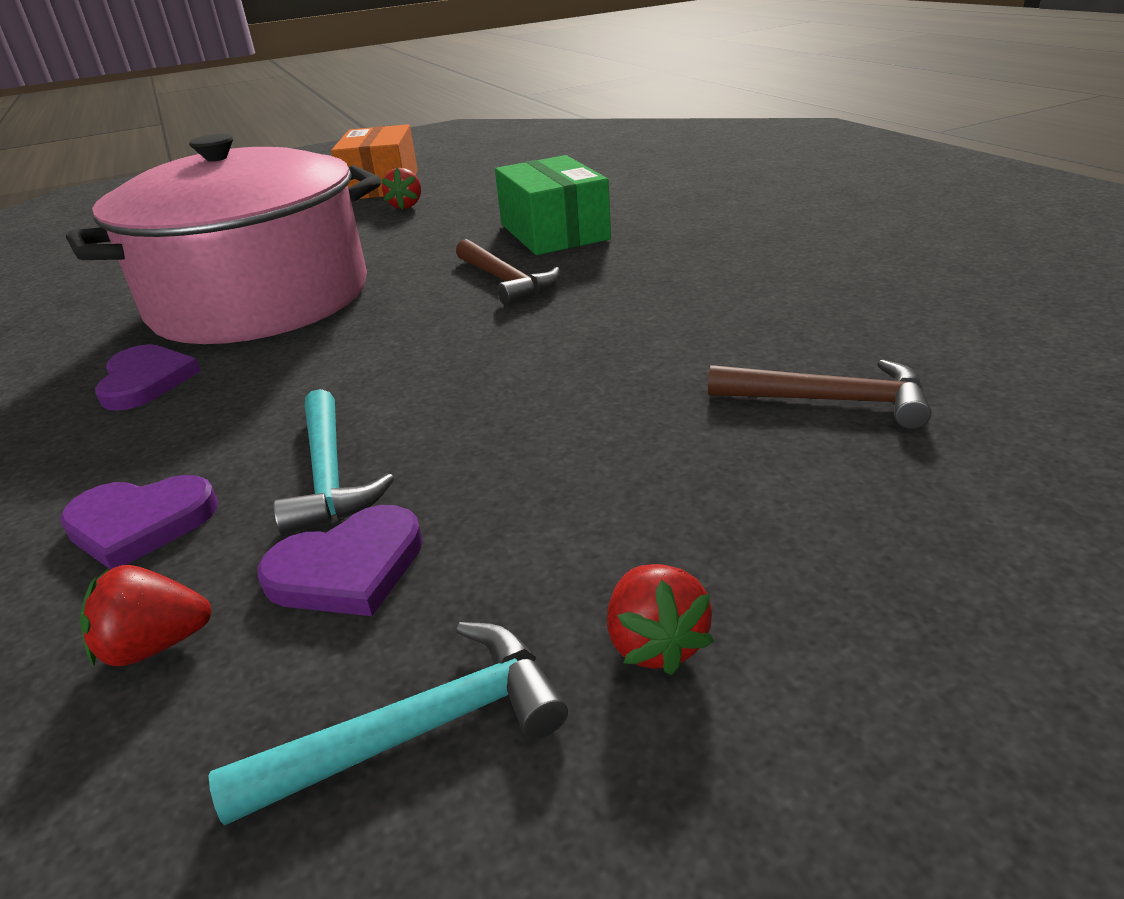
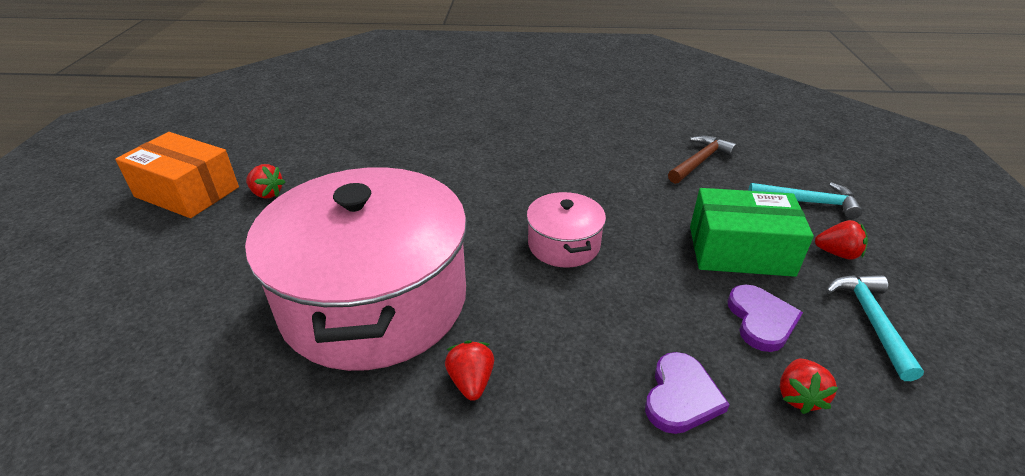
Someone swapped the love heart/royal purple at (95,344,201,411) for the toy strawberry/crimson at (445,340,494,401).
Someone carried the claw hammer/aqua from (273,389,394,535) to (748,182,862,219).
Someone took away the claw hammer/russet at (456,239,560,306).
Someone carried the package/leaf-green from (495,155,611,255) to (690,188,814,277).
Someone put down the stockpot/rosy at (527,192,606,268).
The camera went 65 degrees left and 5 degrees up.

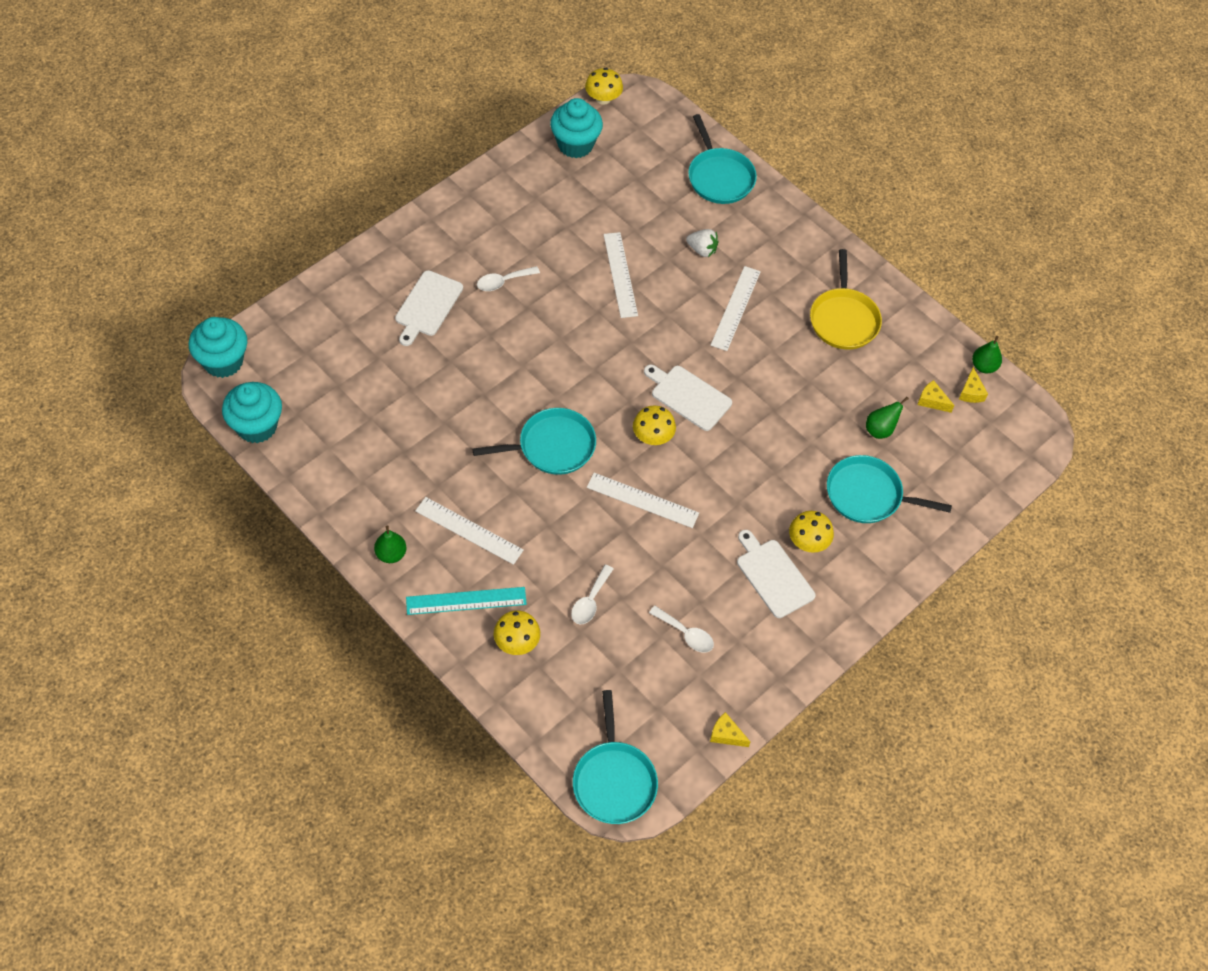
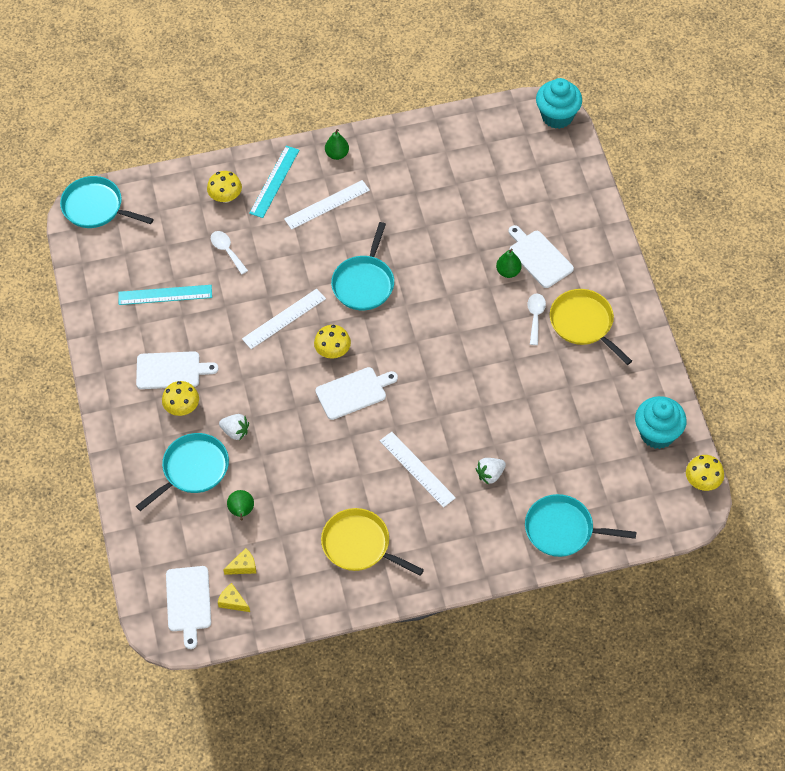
Someone took away the fairy cake/aqua at (222,382,282,443).
Someone took away the ruler/snow-white at (604,232,638,318).
Someone swapped the teaspoon/snow-white at (649,606,714,653) for the ruler/aqua at (118,285,212,305).
Someone took away the cheese wedge/golden at (710,712,750,747).
Someone carried the pear fruit/leaf-green from (972,336,1002,373) to (496,248,522,278).
Someone put down the chopping board/snow-white at (166,566,211,649).
Someone put down the toy strawberry/snow-white at (219,414,249,440).
Someone put down the pan/golden at (550,289,632,365).
The camera went 125 degrees right and 0 degrees up.

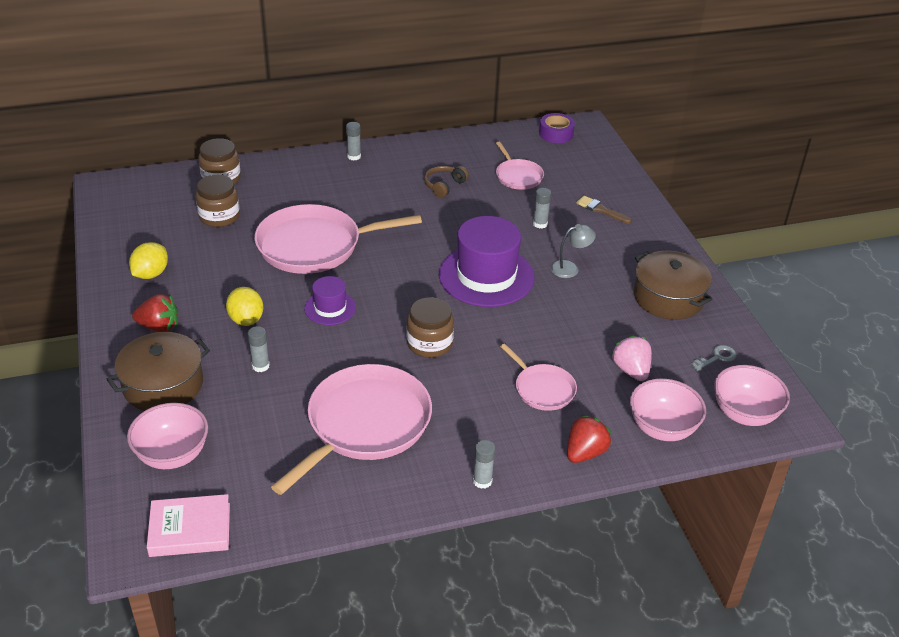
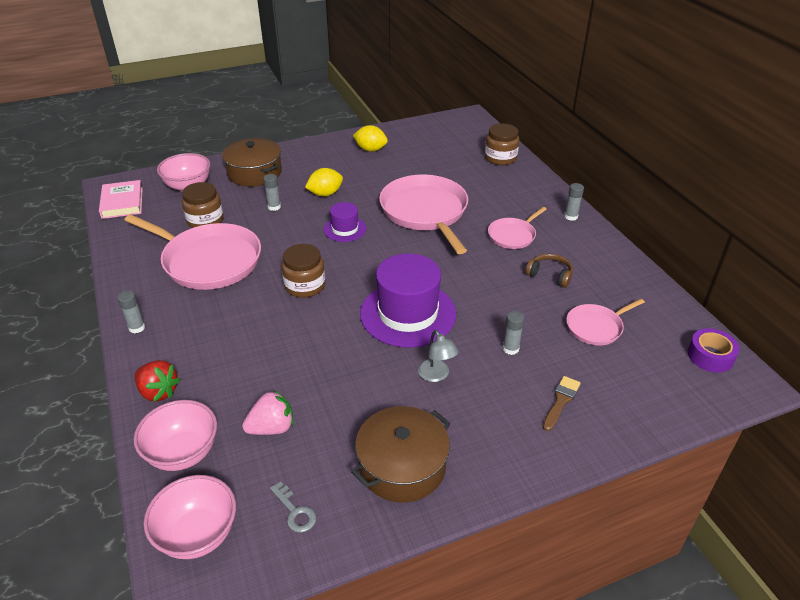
Someone took away the toy strawberry/crimson at (132,294,178,332).
Someone carried the preserve jar/russet from (196,175,240,227) to (182,182,224,228).
Someone carried the pan/rosy from (500,343,577,411) to (488,207,547,249).
The camera went 85 degrees right and 0 degrees up.

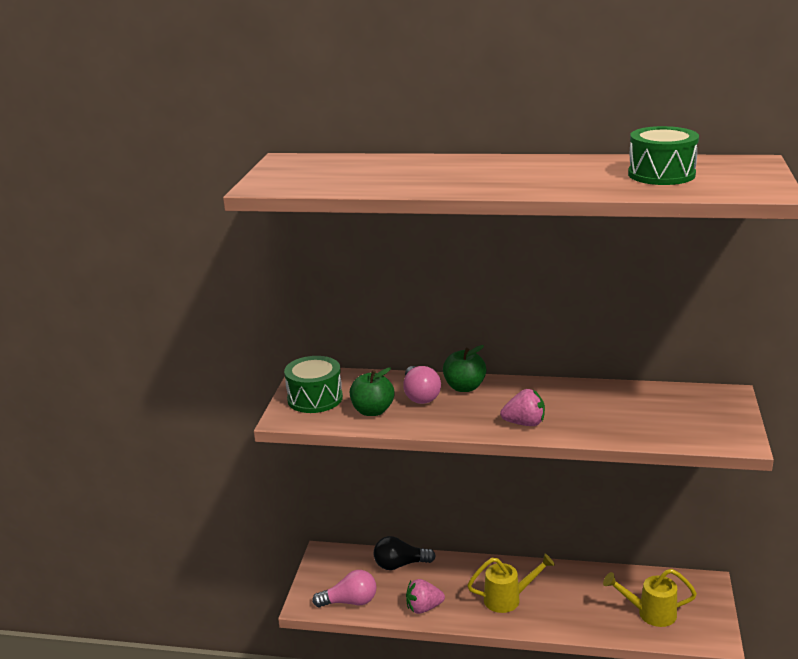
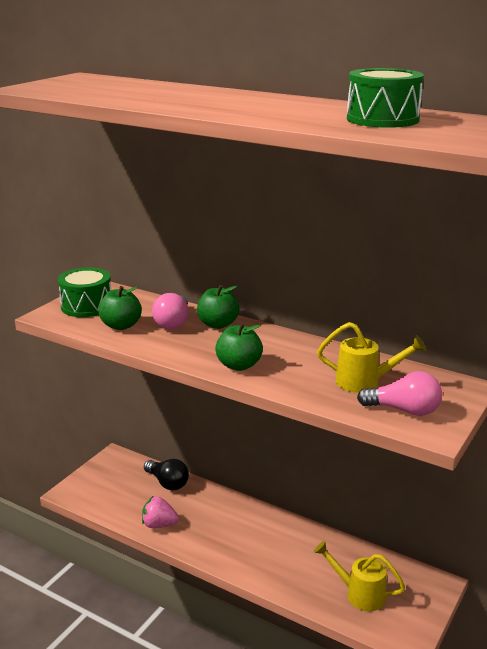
Someone carried the bulb/rosy from (312,570,377,607) to (357,371,442,416).
Someone rotated the bulb/ebony at (374,536,436,570) by 150 degrees counterclockwise.
Someone carried the sprinkling can/golden from (467,554,555,613) to (317,322,426,393).
Someone swapped the toy strawberry/rosy at (500,389,545,426) for the apple/leaf-green at (215,323,263,371).
The camera went 20 degrees right and 0 degrees up.

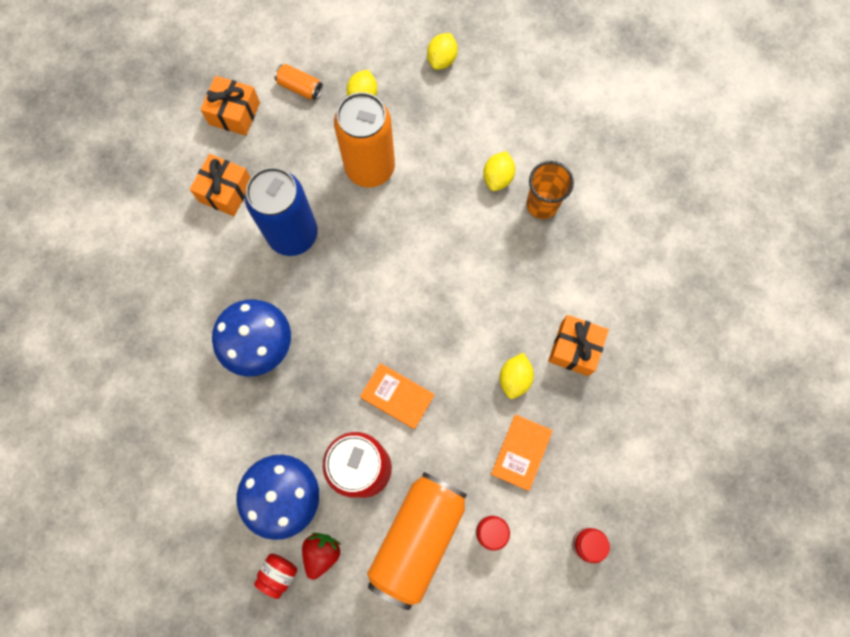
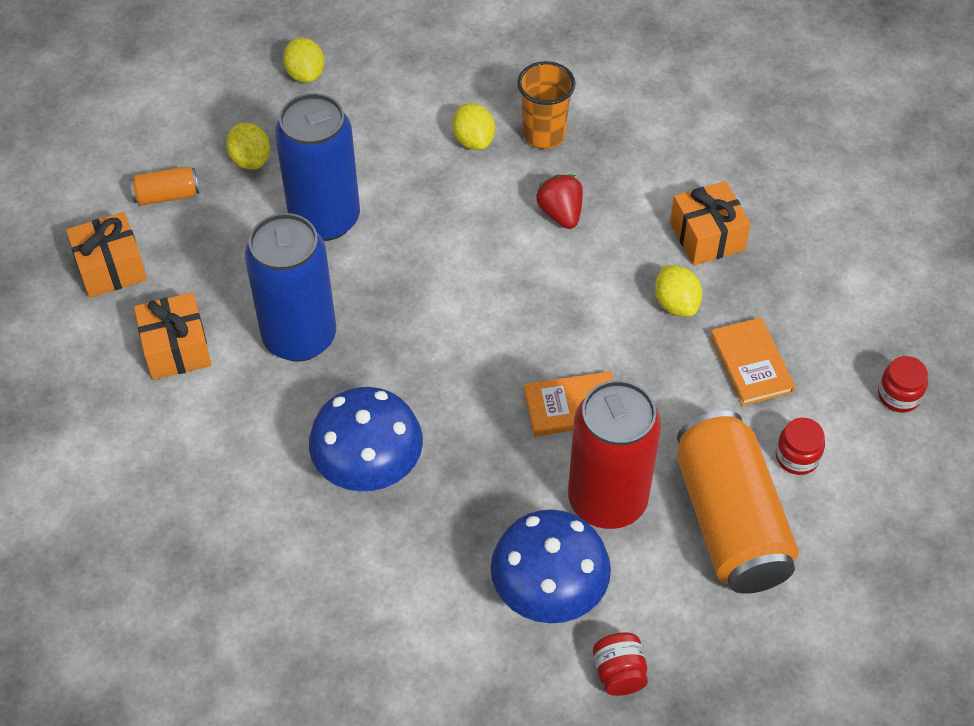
Someone carried the toy strawberry/crimson from (302,533,341,580) to (536,174,583,229).
Someone repainted the soda can/orange at (334,92,395,187), which became the soda can/cobalt at (275,93,360,241).
The camera went 40 degrees left and 20 degrees down.

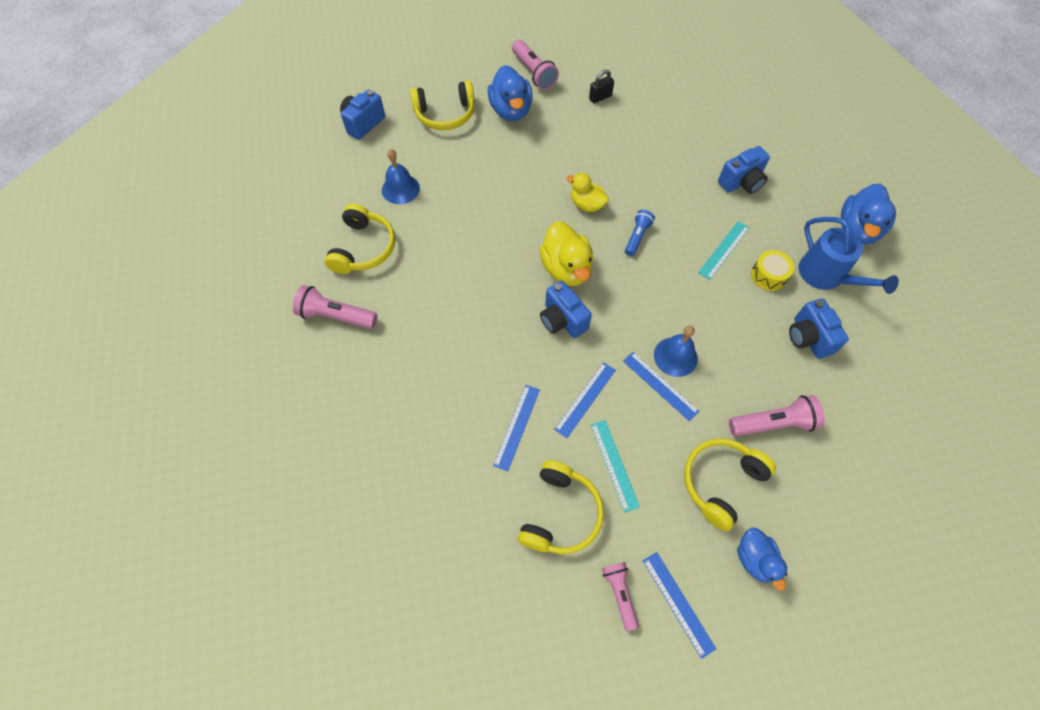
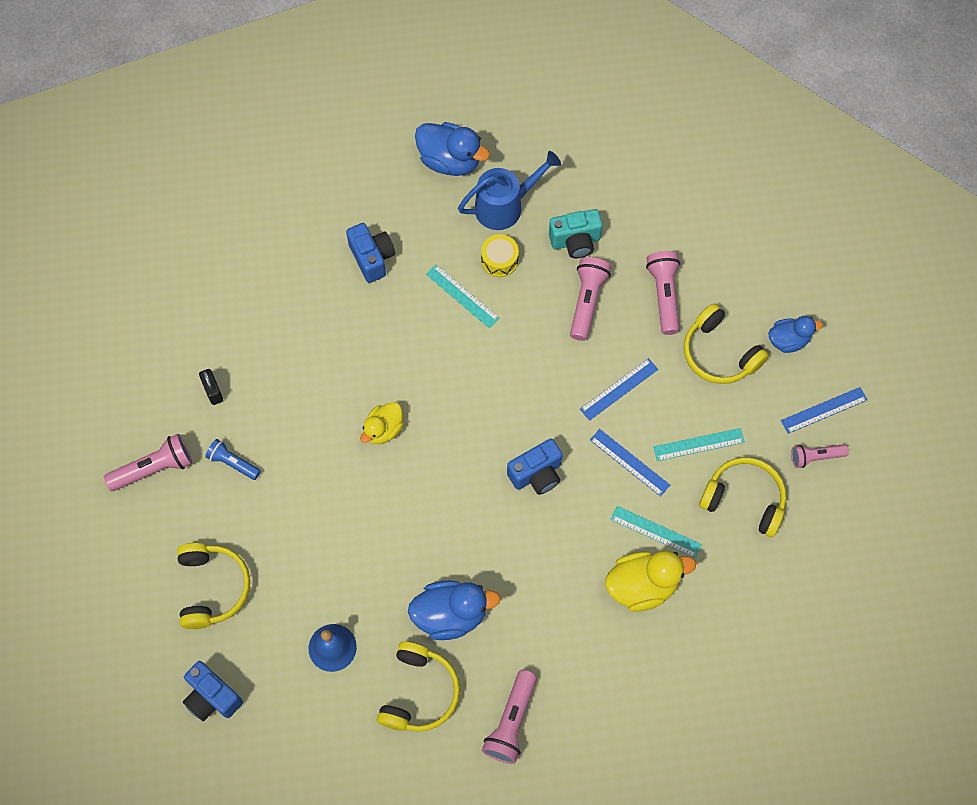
Someone rotated the over-ear headphones/golden at (325,204,395,274) by 90 degrees clockwise.
Someone carried the rubber duck/cobalt from (488,65,533,121) to (408,580,501,640).
Someone repainted the ruler/cobalt at (493,385,540,471), which became the ruler/aqua at (611,506,702,558).
Someone carried the rubber duck/golden from (539,221,593,286) to (605,550,696,612).
Someone carried the pocket torch/cobalt from (625,210,655,256) to (205,439,261,480).
Someone took away the hand bell/cobalt at (654,326,698,377).
Someone repainted the photo camera/cobalt at (789,298,849,359), which became the photo camera/aqua at (549,209,603,259).
Someone put down the pocket torch/rosy at (570,257,611,341).
The camera went 85 degrees left and 5 degrees up.

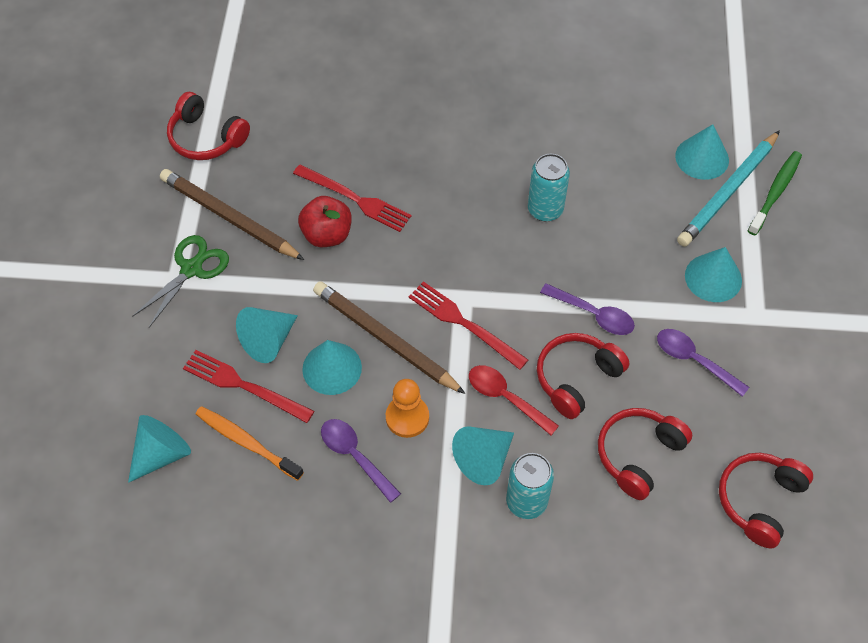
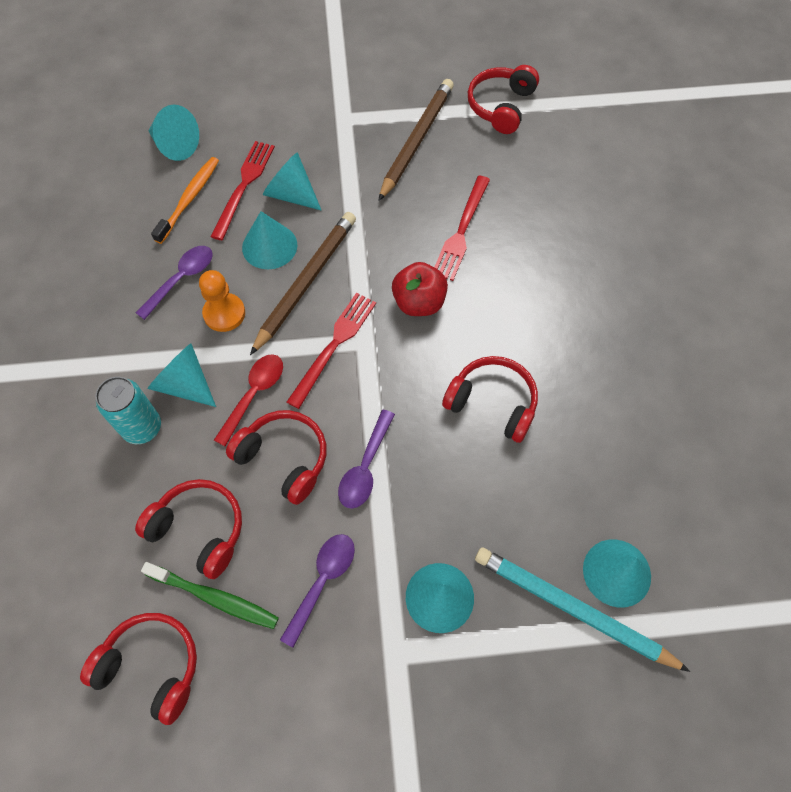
Someone took away the pair of scissors/leaf-green at (132,235,229,328).
Someone carried the apple/crimson from (298,196,352,247) to (392,262,448,316).
Someone swapped the soda can/aqua at (528,154,570,221) for the over-ear headphones/crimson at (442,356,538,443).
Someone carried the dental brush/leaf-green from (748,151,802,235) to (141,562,279,629).
The camera went 80 degrees right and 5 degrees up.

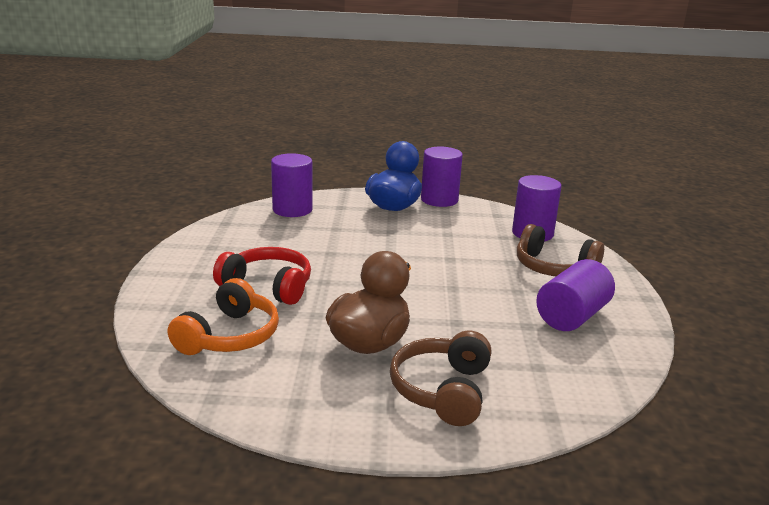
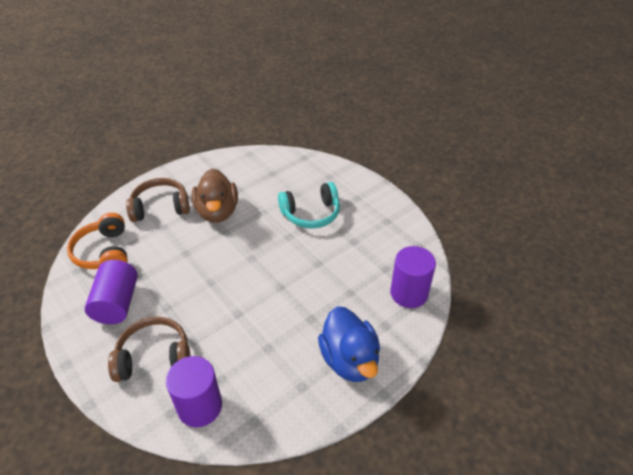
Someone carried the over-ear headphones/orange from (168,278,279,355) to (67,213,128,269).
Someone repainted the over-ear headphones/crimson at (213,247,311,305), which became the over-ear headphones/aqua at (278,182,340,229).
Someone rotated the over-ear headphones/russet at (390,330,491,426) by 75 degrees counterclockwise.
Someone took away the solid cylinder/royal purple at (421,146,463,207).
The camera went 140 degrees right and 20 degrees up.

